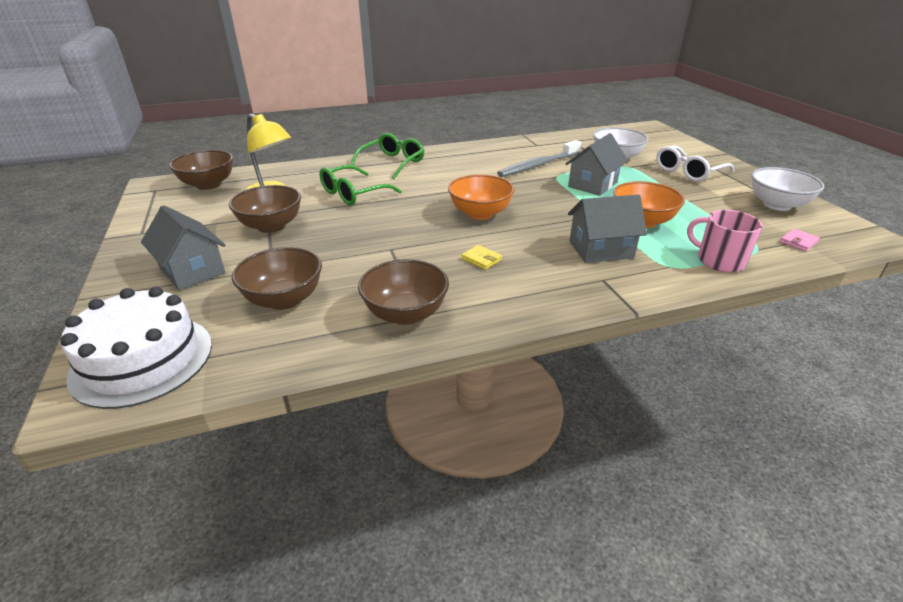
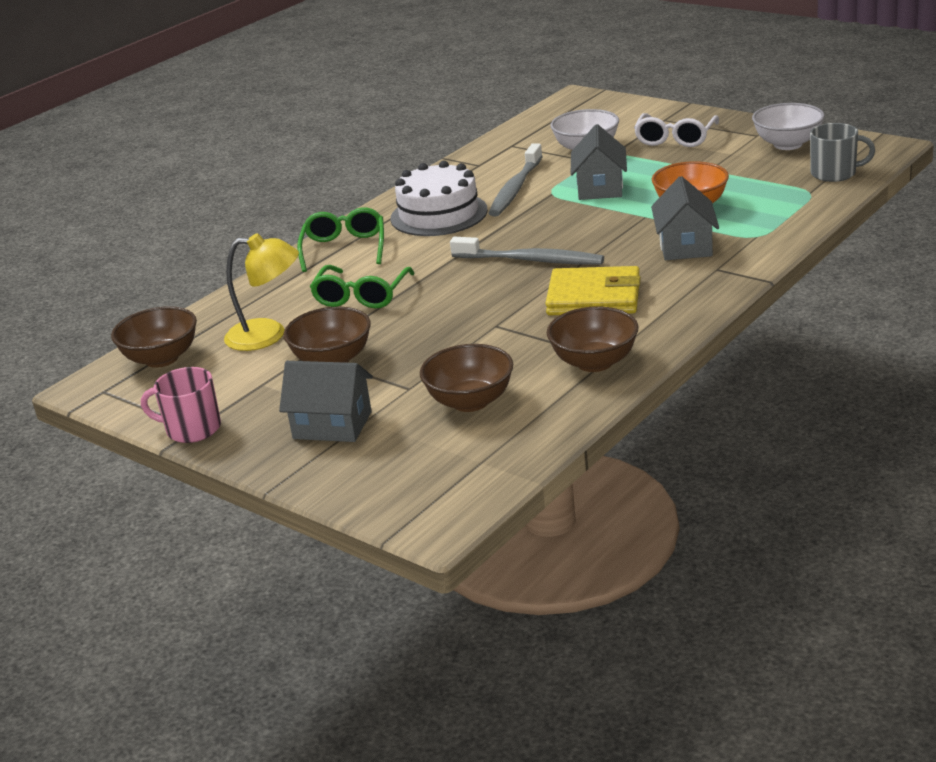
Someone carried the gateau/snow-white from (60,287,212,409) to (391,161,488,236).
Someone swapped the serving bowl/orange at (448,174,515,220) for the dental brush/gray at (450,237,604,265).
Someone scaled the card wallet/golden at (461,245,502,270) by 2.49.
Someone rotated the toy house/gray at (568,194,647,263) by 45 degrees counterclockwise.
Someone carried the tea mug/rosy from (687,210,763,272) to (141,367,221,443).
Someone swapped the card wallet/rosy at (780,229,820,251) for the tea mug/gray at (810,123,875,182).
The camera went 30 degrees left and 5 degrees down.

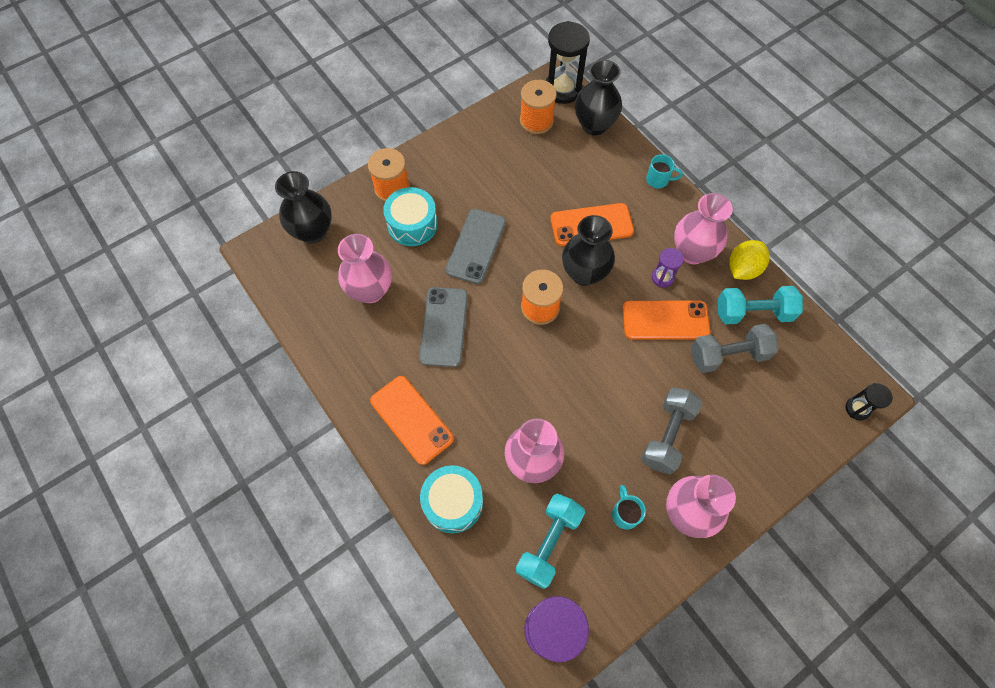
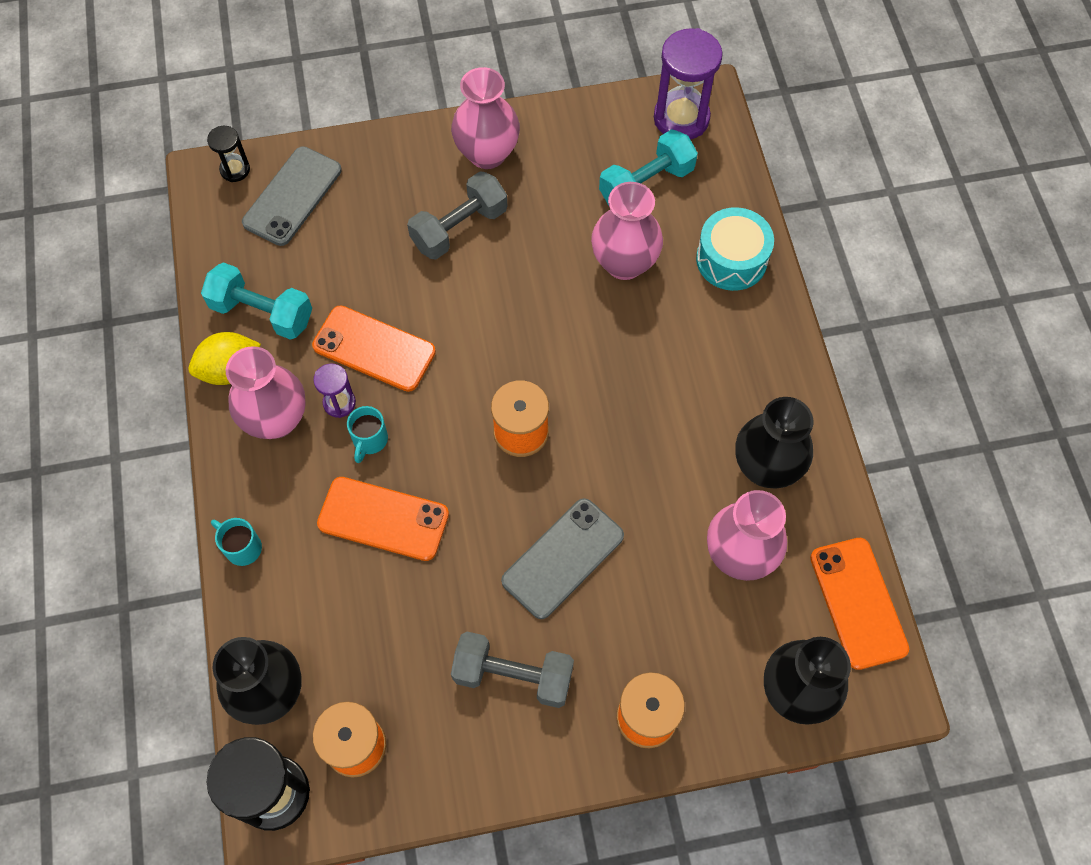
Someone carried the smartphone/orange from (370,376,454,465) to (810,538,909,670).
Someone took away the snare drum/aqua at (383,187,438,246).
Someone carried the smartphone/gray from (419,287,468,367) to (242,146,342,246).
Someone carried the tall vase/ebony from (562,215,615,286) to (736,397,813,488).
Someone carried the tea mug/aqua from (612,485,646,530) to (347,406,388,463).
Someone carried the free weight/gray from (691,324,779,373) to (451,632,574,708).
The camera went 155 degrees left and 0 degrees up.

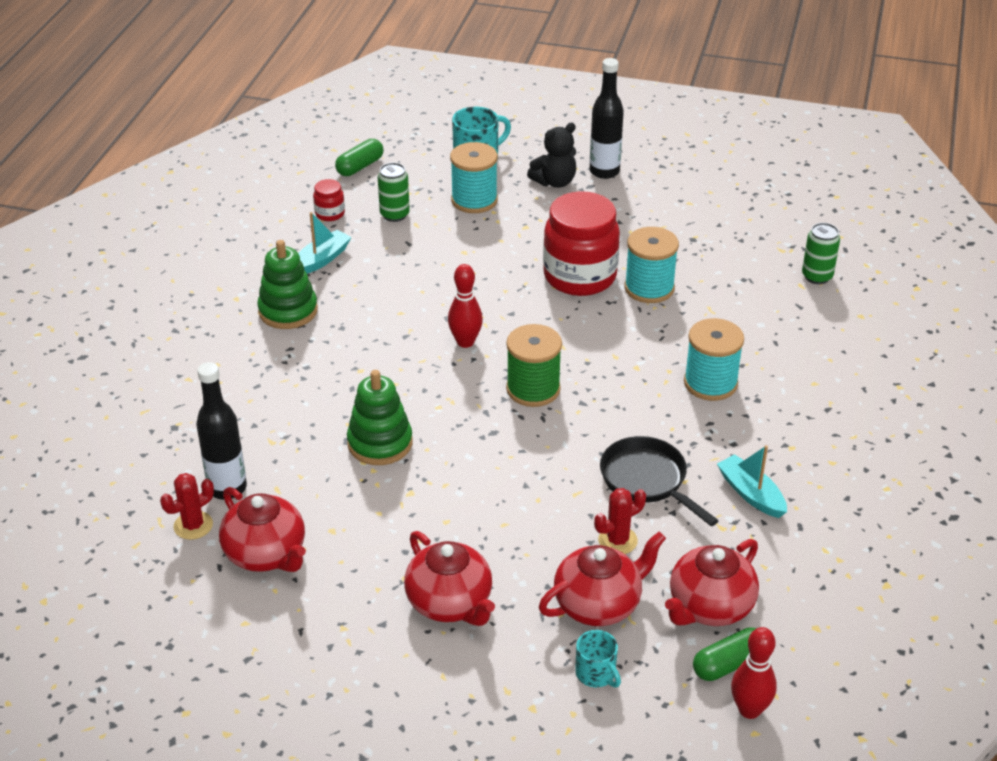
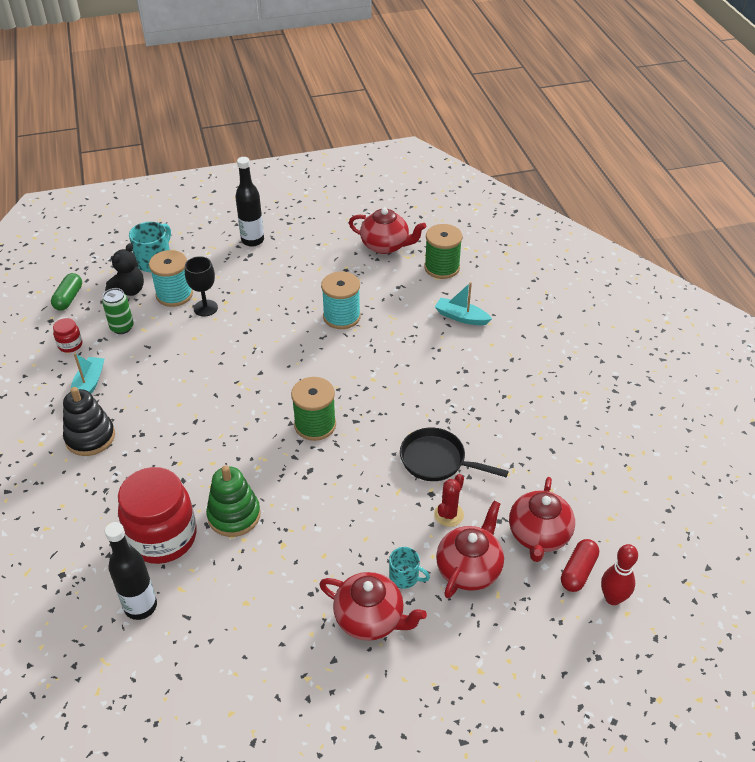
Someone took away the prickly plant/crimson at (160,473,214,540).
Someone carried the tea pot/crimson from (219,487,306,572) to (349,208,426,254).
Someone repainted the ring stacker/leaf-green at (257,240,318,329), which became the ring stacker/ebony at (63,387,115,456).
Someone took away the bowling pin/crimson at (448,264,483,348).
Someone carried the stuffed bear/ebony from (527,123,576,188) to (105,243,144,296).
Someone carried the preserve jar/crimson from (543,192,620,296) to (118,467,197,564).
Someone carried the tea mug/aqua from (575,630,621,687) to (389,547,430,589).
Someone took away the bobbin/aqua at (684,318,744,401).
Someone repainted the pill/leaf-green at (693,627,757,681), which became the pill/crimson at (561,539,599,592).
Someone carried the toy boat/aqua from (717,445,787,518) to (435,282,492,325).
Someone swapped the soda can/leaf-green at (802,223,840,284) for the bobbin/leaf-green at (424,224,462,279).
Someone put down the chalice/ebony at (185,256,218,317).
The camera went 30 degrees left and 5 degrees up.

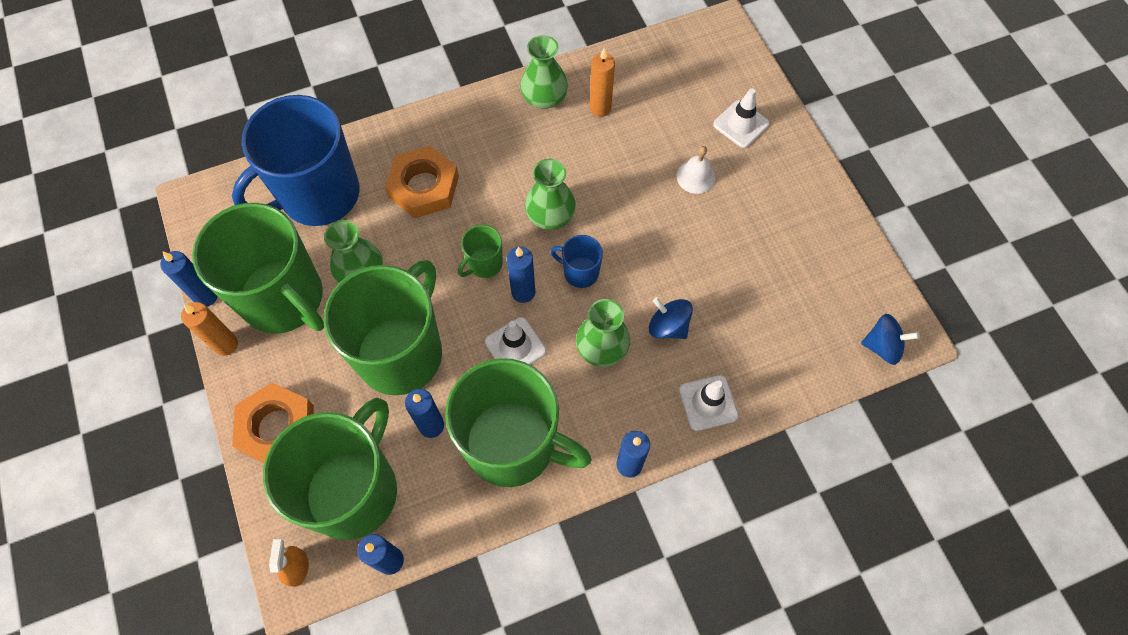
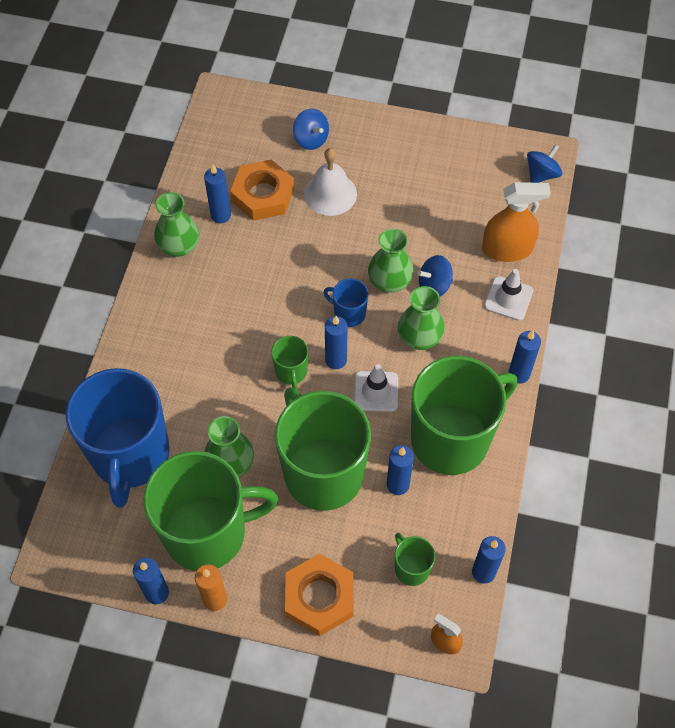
Someone scaled the tea mug/leaf-green at (263,398,397,540) by 0.42.
Someone carried the hexagon nut/orange from (385,146,459,218) to (230,159,294,221).
Someone carried the tall vase/leaf-green from (525,159,576,230) to (368,228,414,293).
Someone rotated the tea mug/cobalt at (550,235,603,288) by 60 degrees clockwise.
Someone repainted the pillar candle/orange at (590,48,615,117), which became the pillar candle/cobalt at (204,164,231,223).
Someone scaled the hand bell/snow-white at (677,146,715,194) by 1.54.
Someone swapped the road cone/snow-white at (713,88,770,148) for the whirligig/cobalt at (293,109,329,150).
Someone put down the spray cleaner/orange at (482,182,551,262).
The camera went 55 degrees left and 5 degrees down.

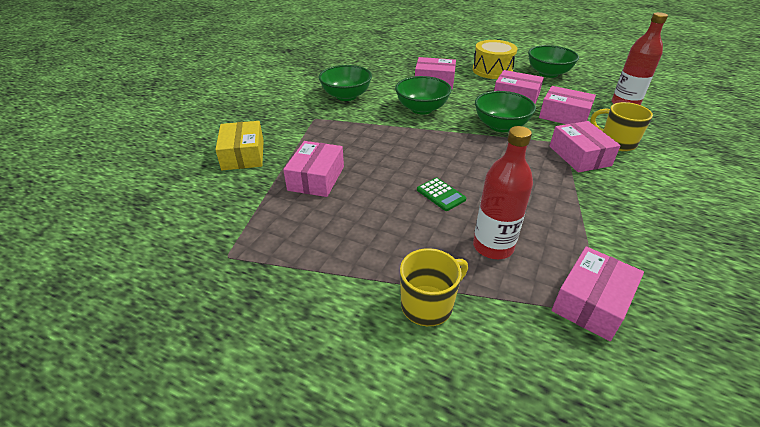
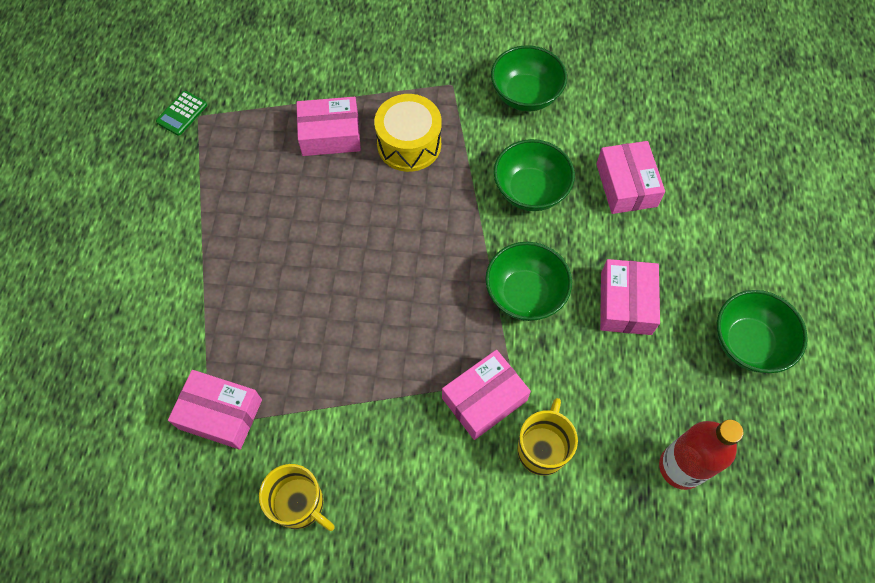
Someone took away the package/golden at (215,121,264,170).
Someone carried the tea mug/golden from (400,248,468,326) to (259,464,335,531).
Someone carried the calculator/leaf-green from (417,177,466,211) to (156,91,207,136).
Someone carried the snare drum/golden from (473,40,518,79) to (374,94,442,172).
Someone took away the bottle/crimson at (473,126,533,259).
Someone took away the package/rosy at (539,86,596,124).
The camera went 70 degrees right and 25 degrees up.

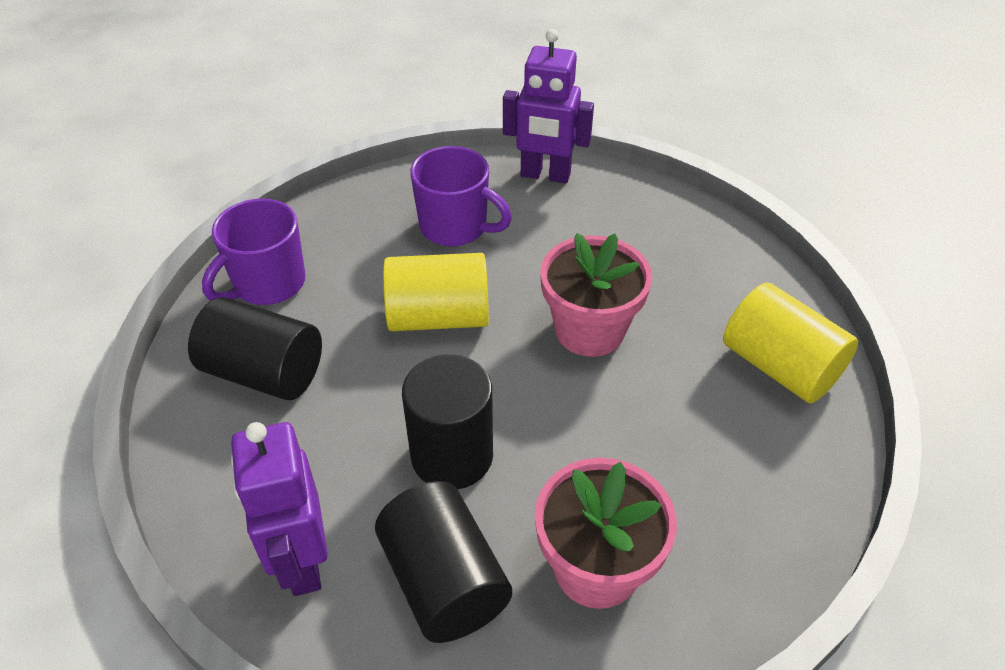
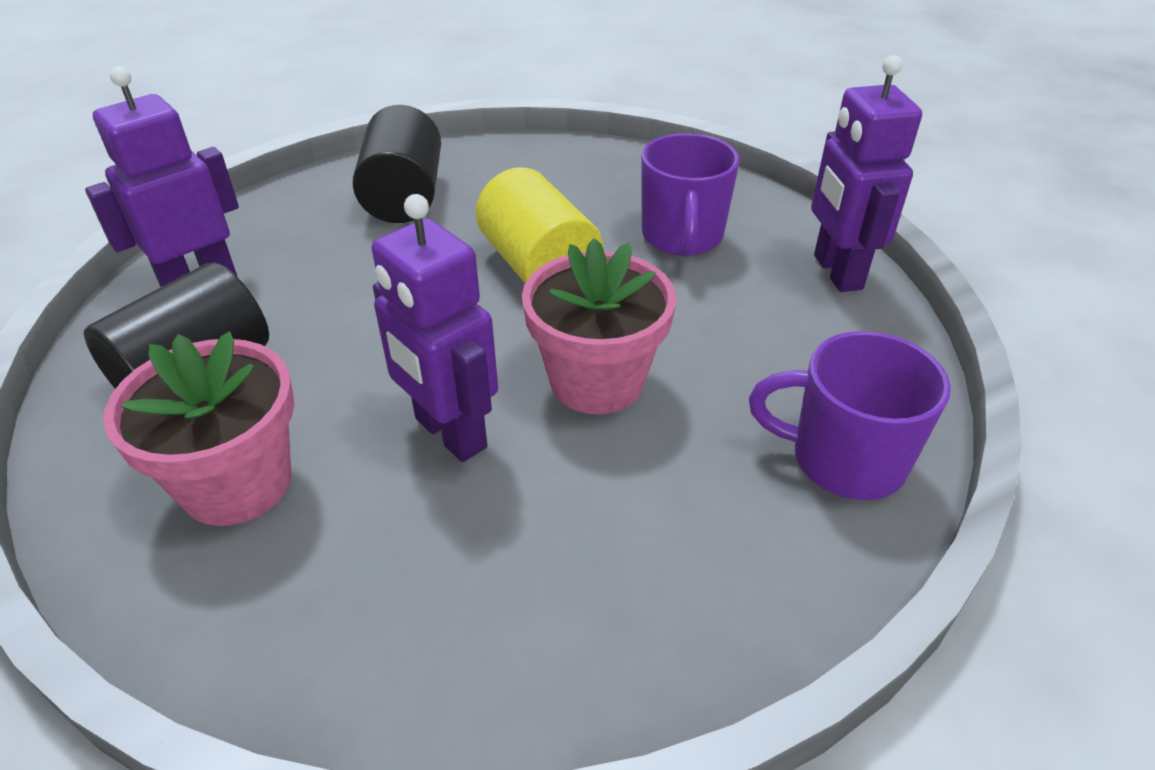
Someone carried the tea mug/royal purple from (202,198,306,305) to (749,331,951,500).
Someone took away the solid cylinder/ebony at (402,354,493,489).
Someone took away the solid cylinder/golden at (723,283,858,403).
Someone put down the robot figure/royal purple at (371,194,498,462).
The camera went 65 degrees right and 5 degrees down.

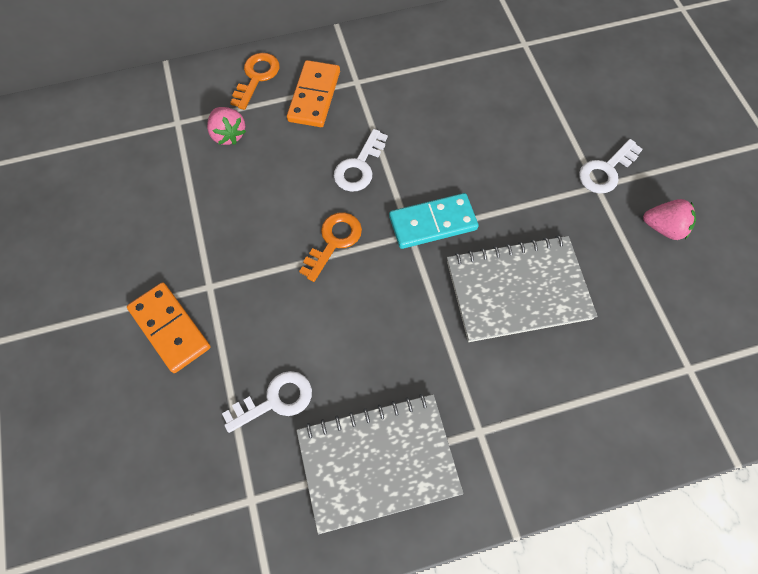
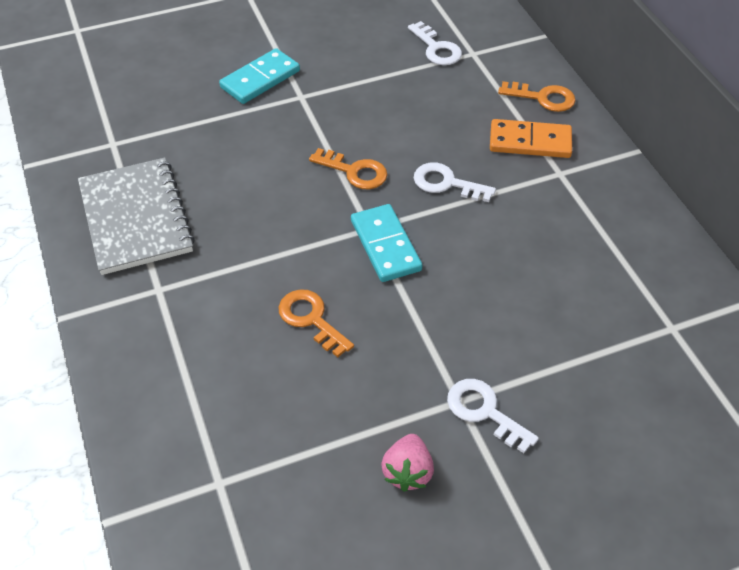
Someone repainted the domino tile/orange at (127,282,211,373), which became the domino tile/aqua at (219,48,300,104).
Someone took away the toy strawberry/rosy at (207,107,246,145).
Someone carried the key/snow-white from (222,371,312,433) to (408,21,462,65).
Someone swapped the exercise book/gray at (447,235,597,342) for the key/orange at (279,289,354,357).
The camera went 85 degrees right and 15 degrees down.

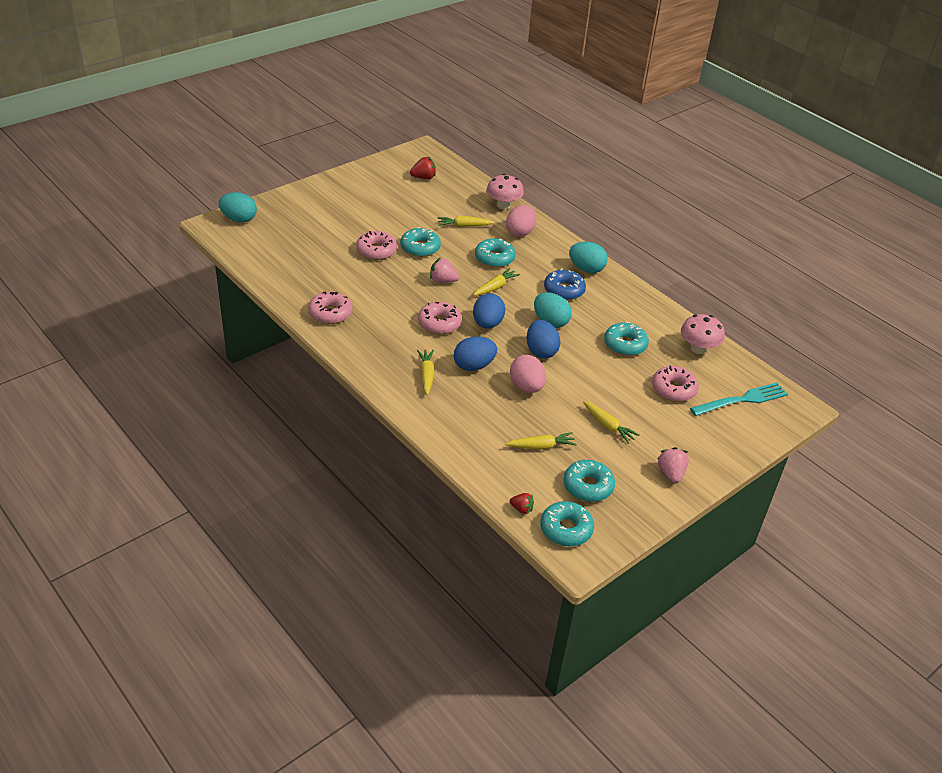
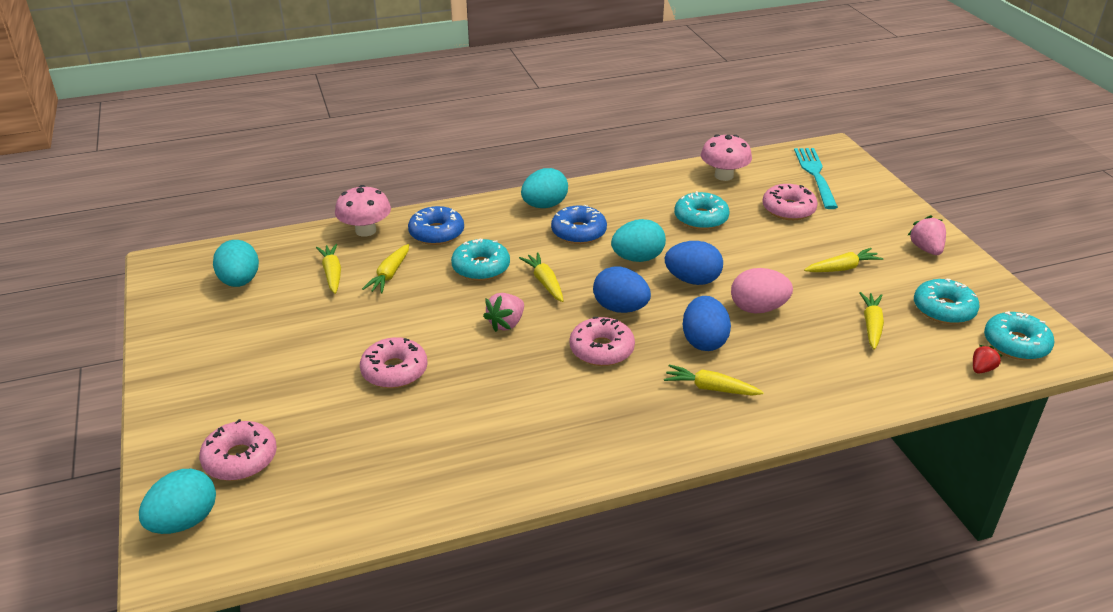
Someone carried the donut/rosy from (308,291,353,324) to (199,419,277,481).
Someone took away the donut/aqua at (400,227,441,257).
Someone swapped the toy strawberry/crimson at (410,157,436,179) for the egg/aqua at (213,240,259,287).
Someone swapped the egg/rosy at (506,205,537,237) for the donut/cobalt at (408,206,464,245).
Someone rotated the toy strawberry/rosy at (657,447,689,483) by 60 degrees clockwise.
Someone put down the toy carrot/golden at (316,244,341,294).
The camera went 65 degrees left and 5 degrees down.

